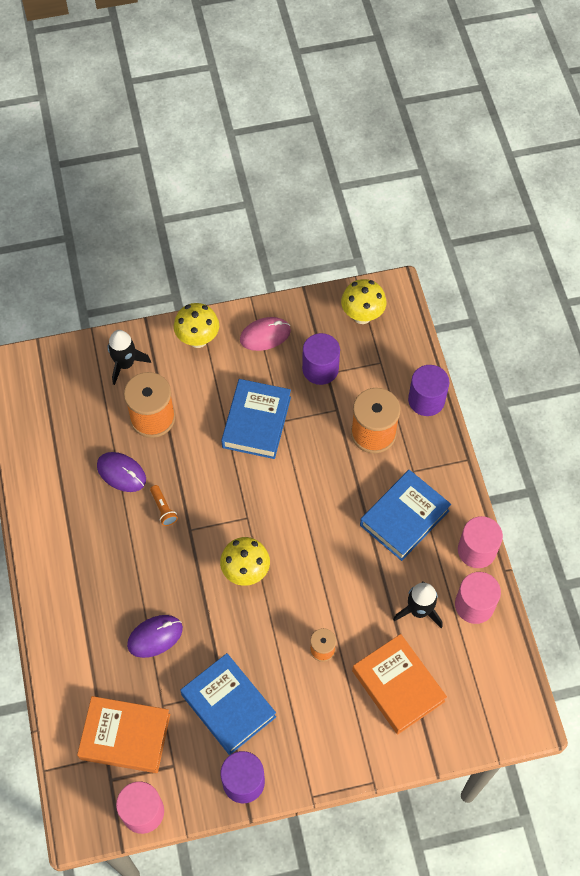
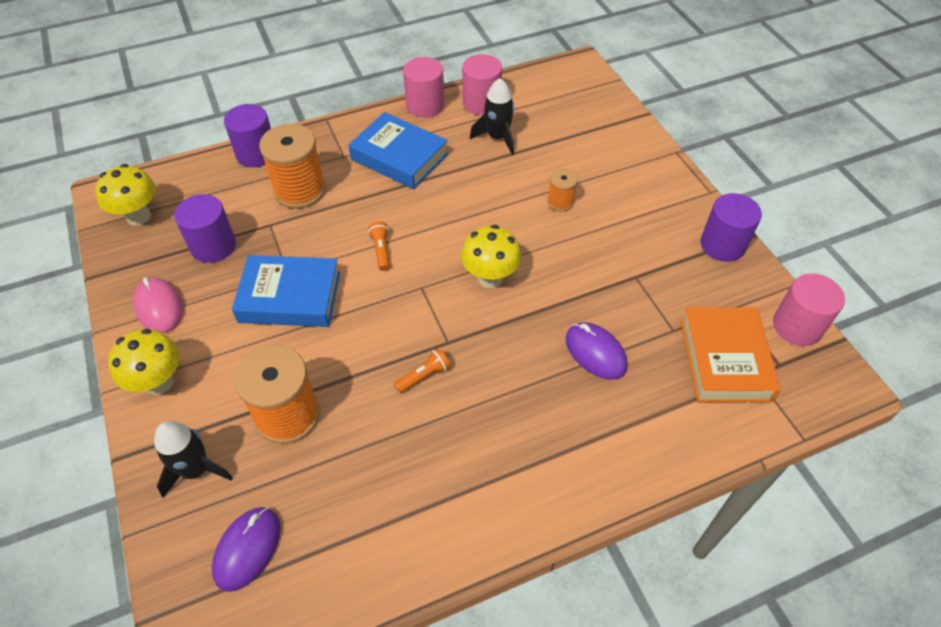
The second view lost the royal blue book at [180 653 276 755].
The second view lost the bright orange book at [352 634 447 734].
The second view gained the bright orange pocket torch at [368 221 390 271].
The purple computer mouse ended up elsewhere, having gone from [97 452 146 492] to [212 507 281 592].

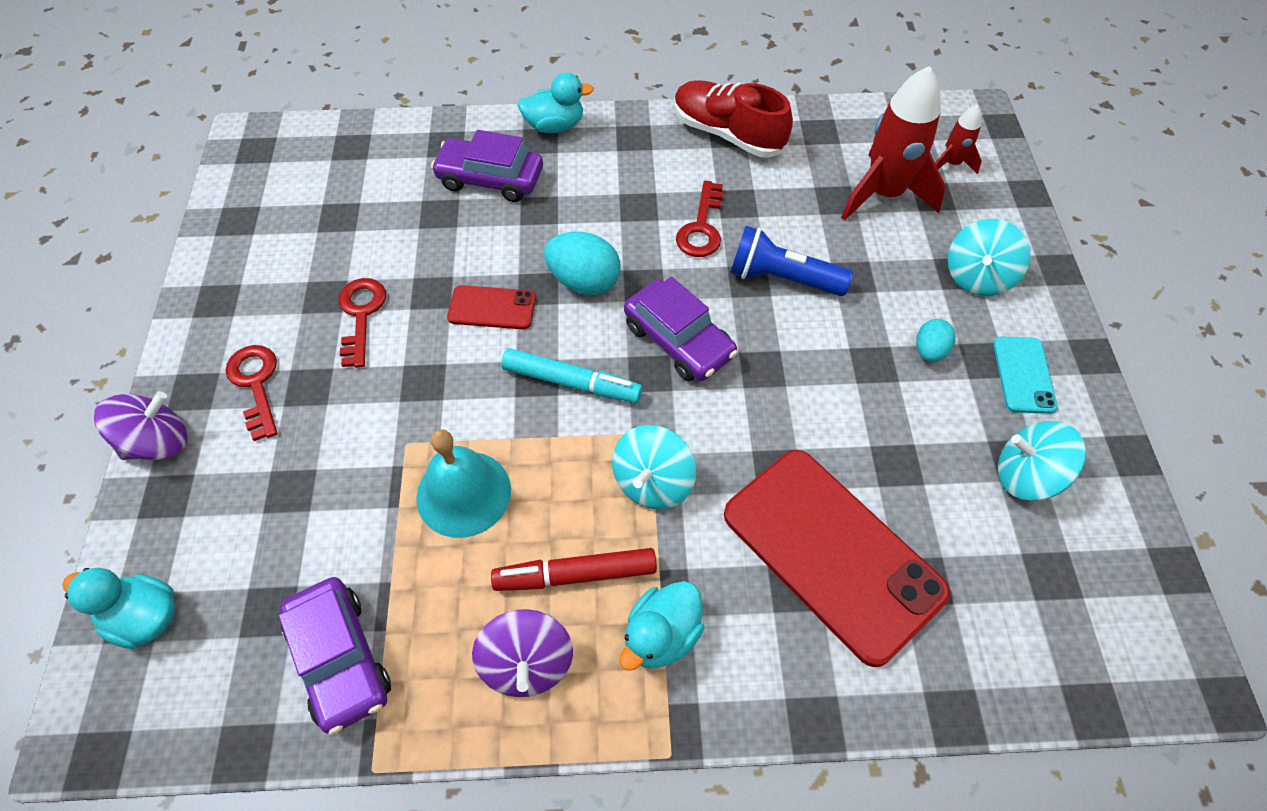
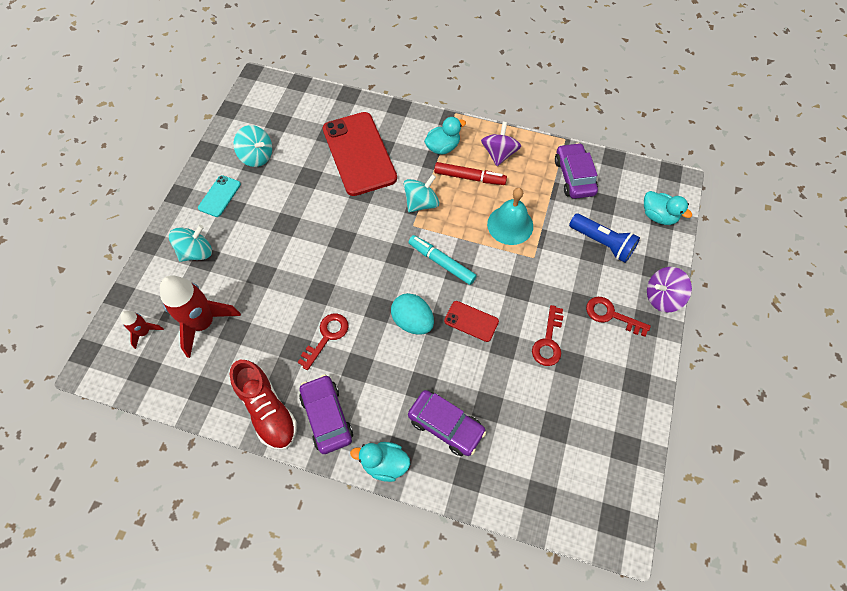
The second view lost the aqua egg shape at [916 319 956 362].
The purple toy car ended up elsewhere, having gone from [624 277 738 381] to [299 375 353 454].
The royal blue pocket torch ended up elsewhere, having gone from [730 226 853 296] to [569 214 640 263].
The red latchkey at [225 345 278 441] ended up facing another way, 120 degrees clockwise from before.

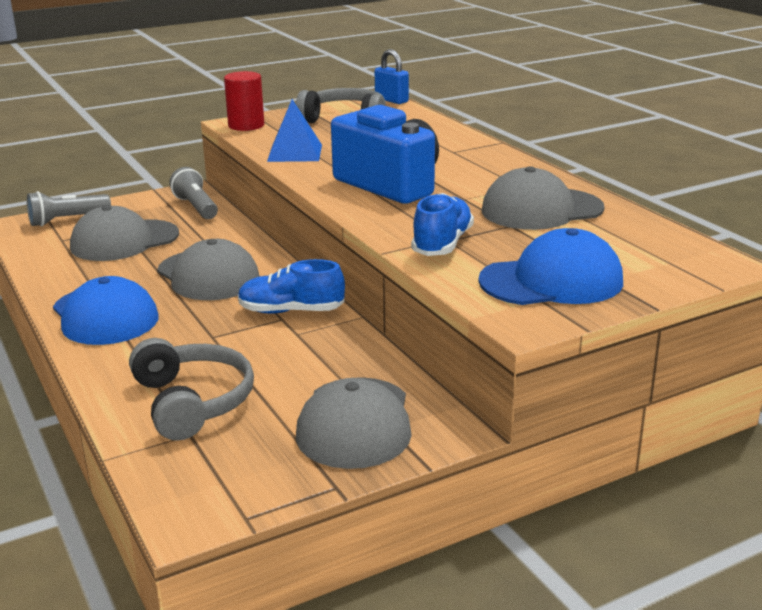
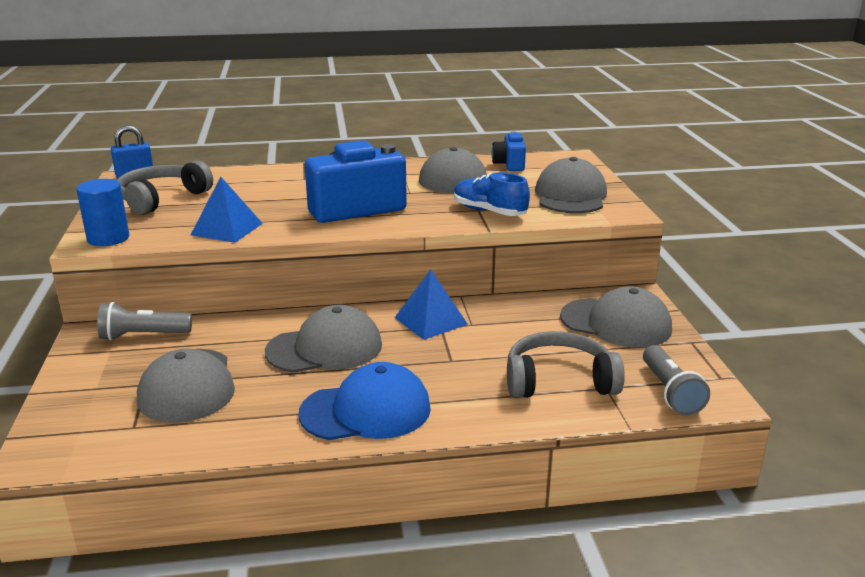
The second view gained the royal blue photo camera at [491 132 526 171].
The ash-grey pocket torch ended up elsewhere, having gone from [27 191 111 227] to [643 345 710 415].
Where the royal blue sneaker stood at [238 259 345 314], the royal blue pyramid shape came to stand at [394 270 468 340].
What was the red cylinder shape at [224 71 264 131] turned into the royal blue cylinder shape at [76 179 129 246].
What was the royal blue cap at [478 228 623 305] turned into the ash-grey cap at [535 157 607 213].

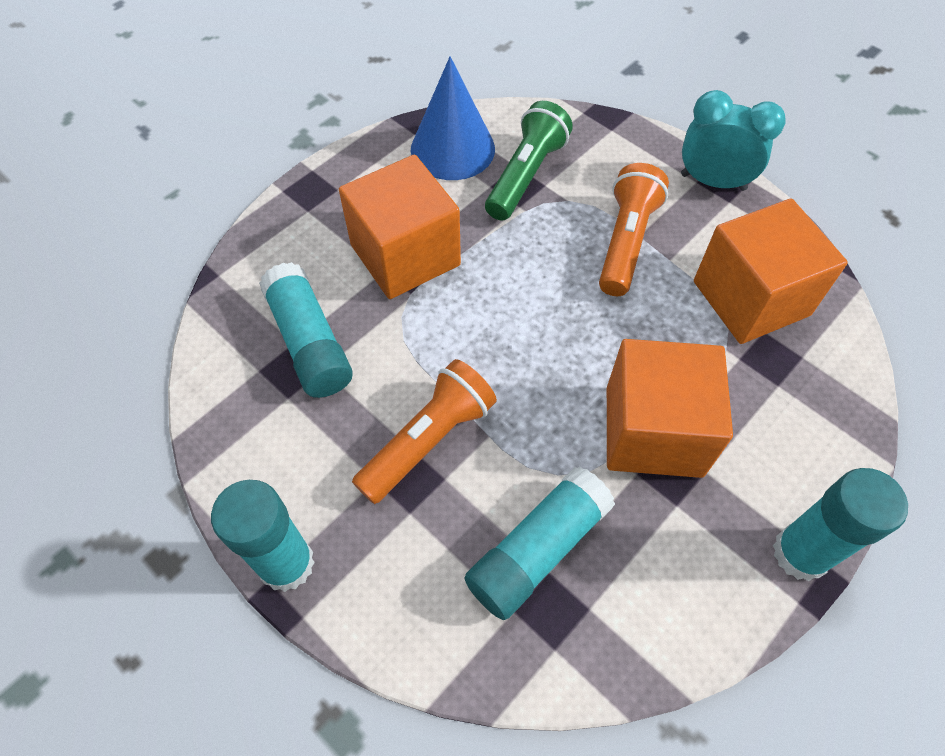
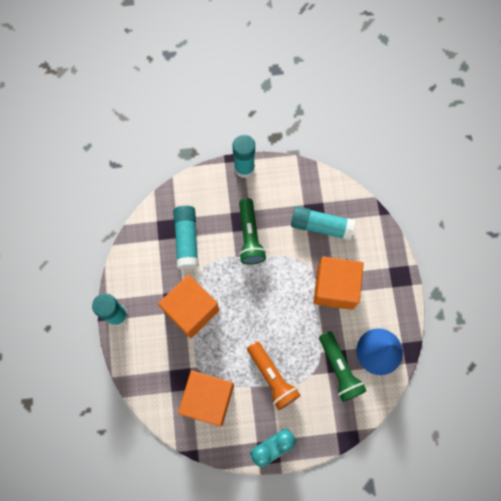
What was the bright orange pocket torch at [352 359 497 504] turned into the green pocket torch at [239 198 266 265].

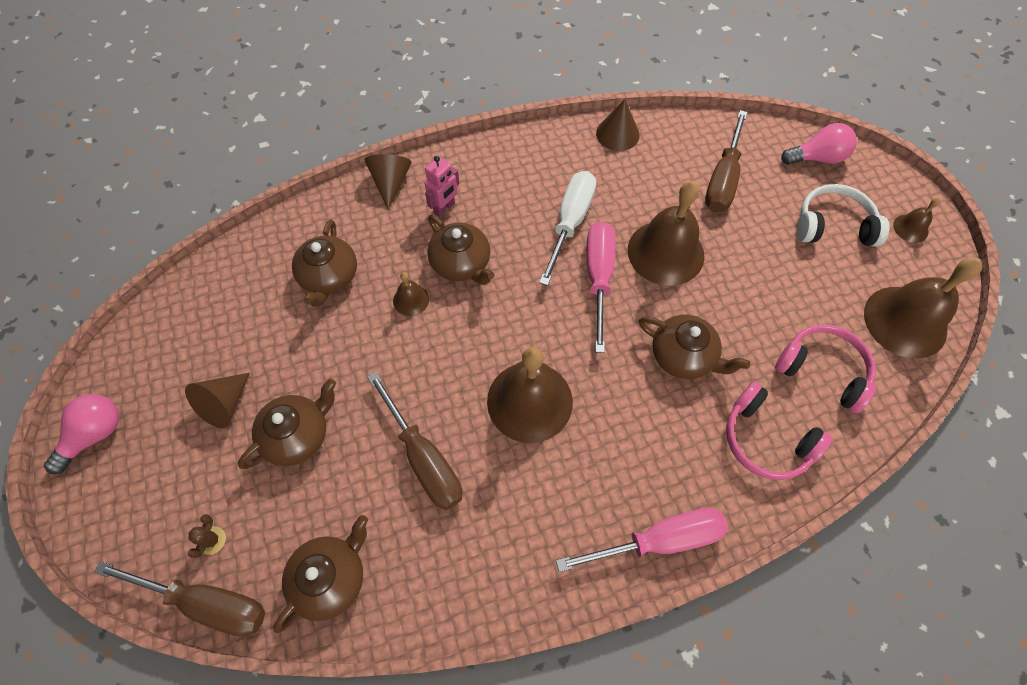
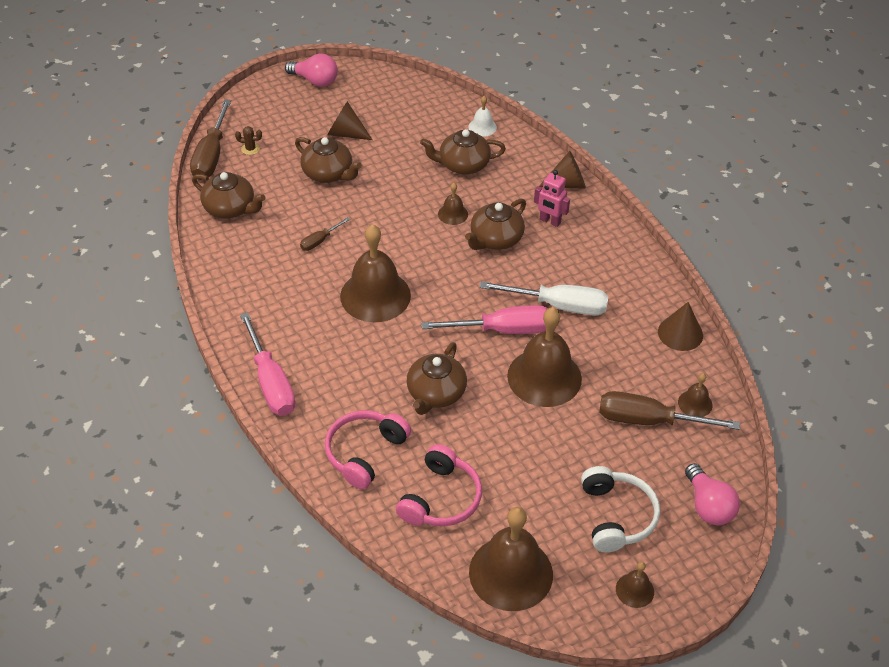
The second view gained the snow-white bell at [469 96 497 137].
The second view gained the russet bell at [678 373 713 417].
The size of the russet hand screwdriver at [367 371 462 510] changed by a factor of 0.50.

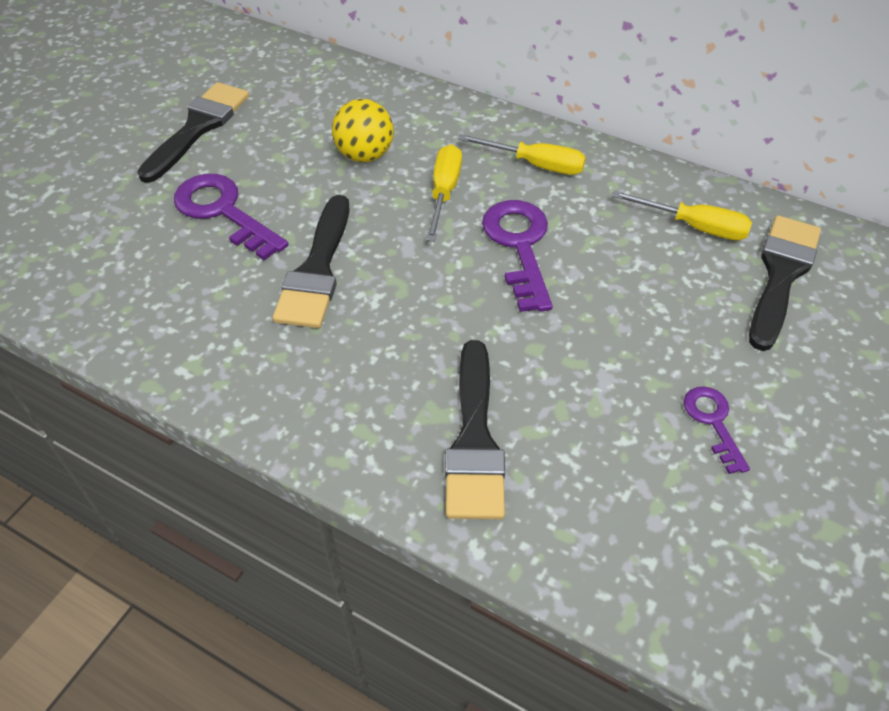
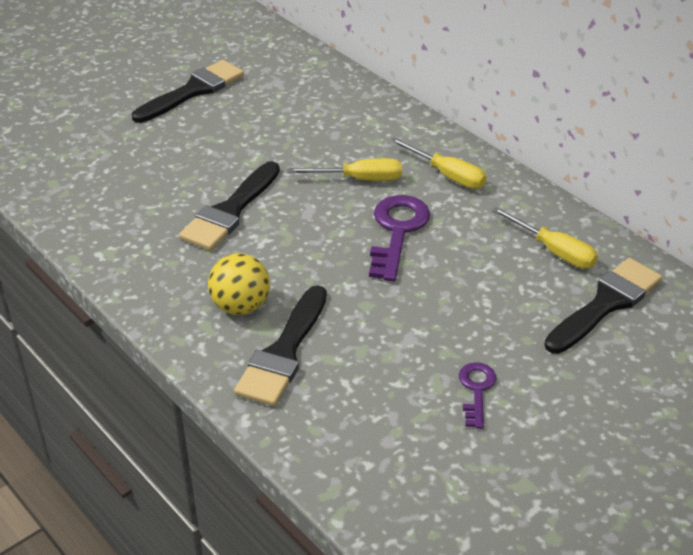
The second view lost the purple latchkey at [174 174 288 260].
The golden ball ended up elsewhere, having gone from [332 99 394 162] to [208 253 270 315].
The golden hand screwdriver at [426 144 462 242] ended up facing another way, 60 degrees clockwise from before.

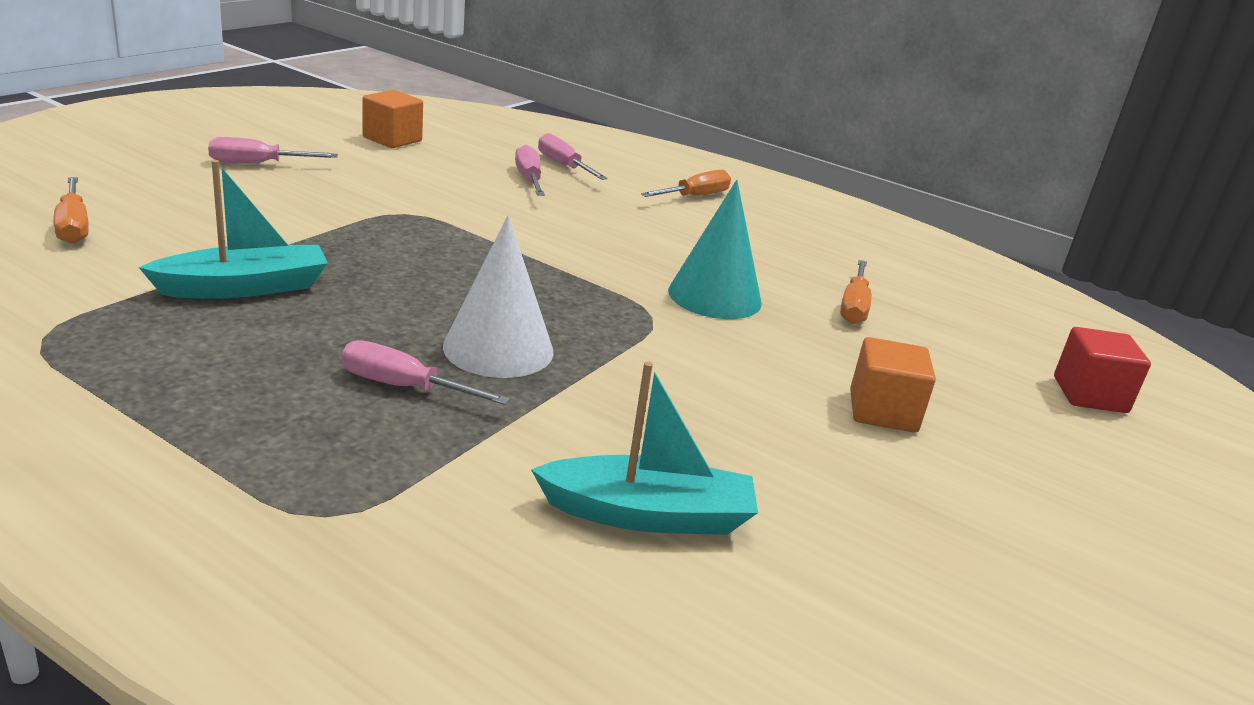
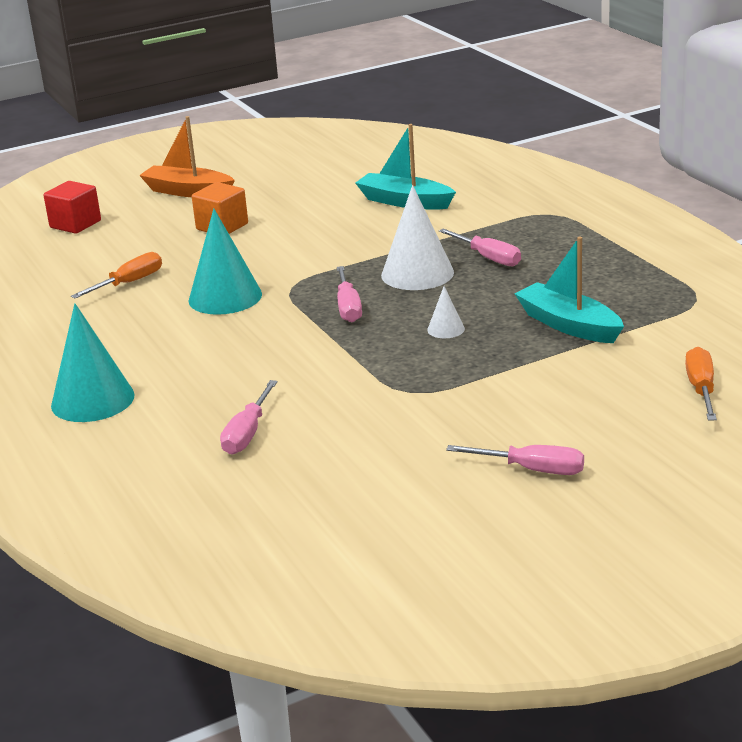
The second view lost the bright orange block at [362 90 423 148].
The second view gained the bright orange boat at [139 116 235 197].
The second view gained the snow-white cone at [427 286 465 338].
The pink hand screwdriver ended up elsewhere, having gone from [538 133 608 180] to [337 266 362 322].
Where the bright orange hand screwdriver stood at [641 170 731 197], the aqua cone came to stand at [51 304 135 422].
The aqua boat at [139 160 328 299] ended up facing another way, 45 degrees clockwise from before.

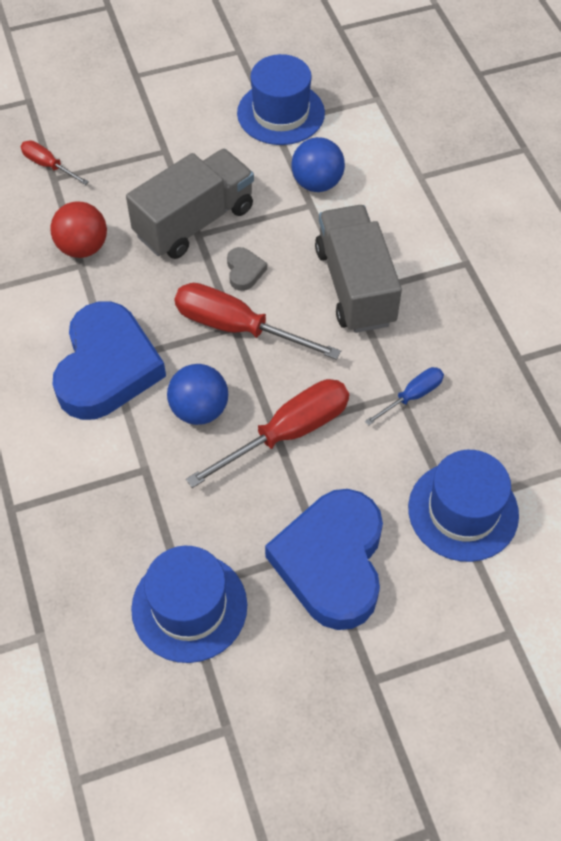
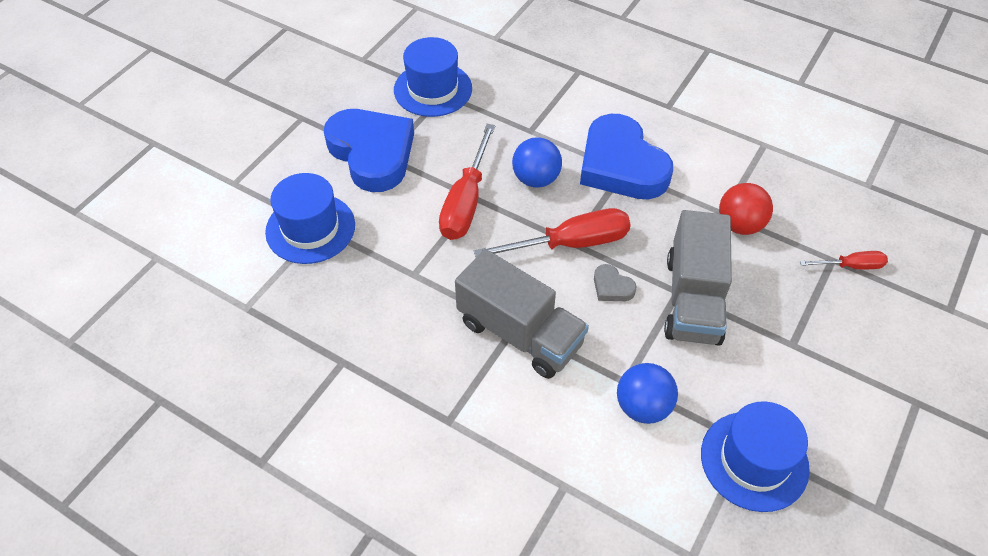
The second view lost the royal blue hand screwdriver at [365 367 444 426].

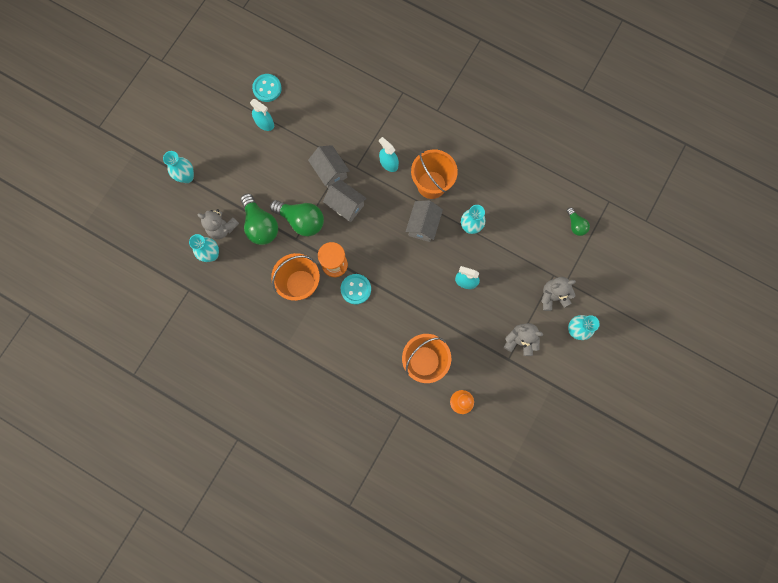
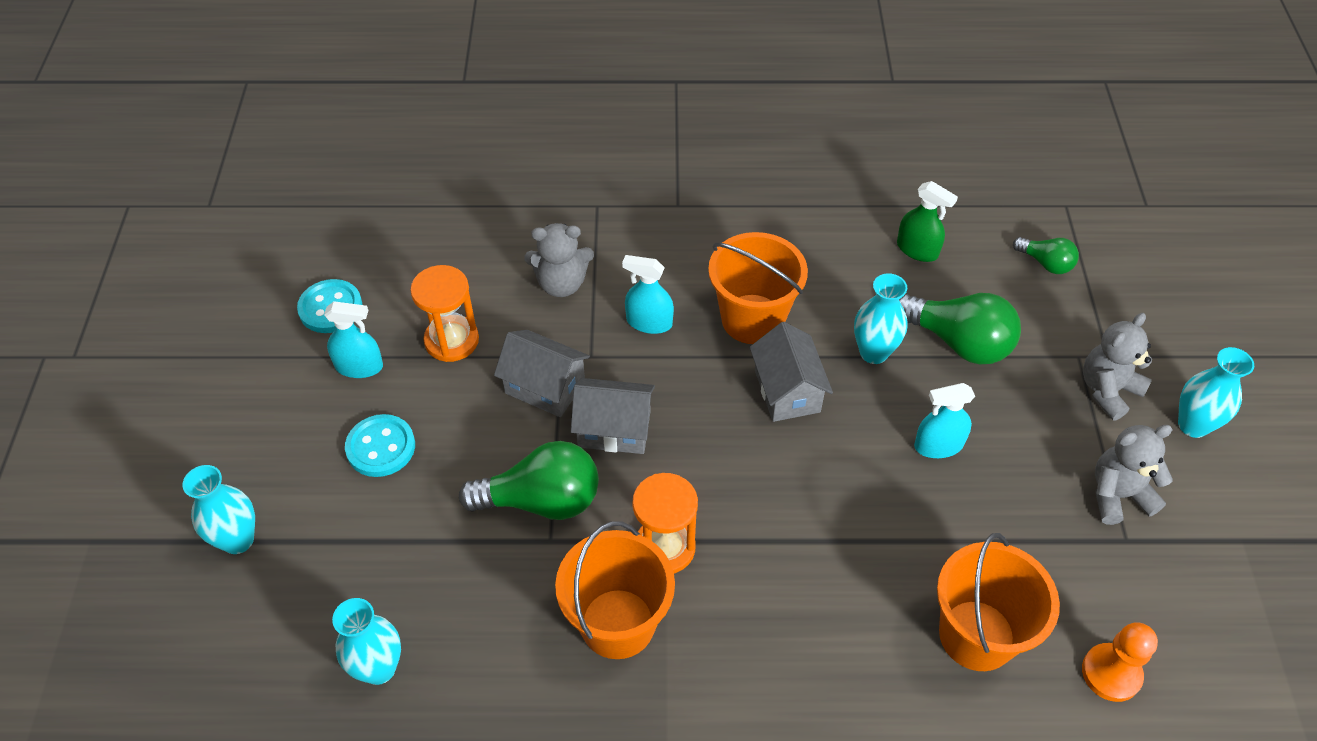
The second view gained the bright orange sand timer at [410 265 479 362].
The second view gained the green spray cleaner at [897 181 958 262].
The ash-grey teddy bear ended up elsewhere, having gone from [197 209 239 239] to [524 223 594 297].
The green lightbulb ended up elsewhere, having gone from [241 193 278 245] to [899 293 1021 364].
The aqua sewing button ended up elsewhere, having gone from [341 274 371 304] to [345 414 415 477].

